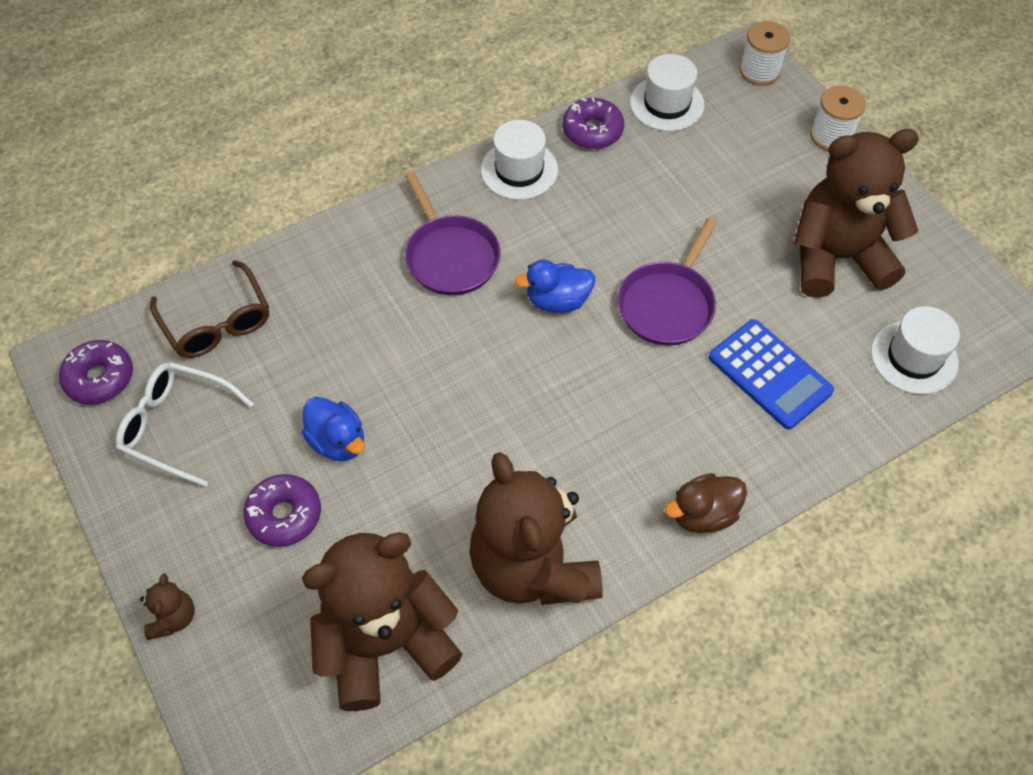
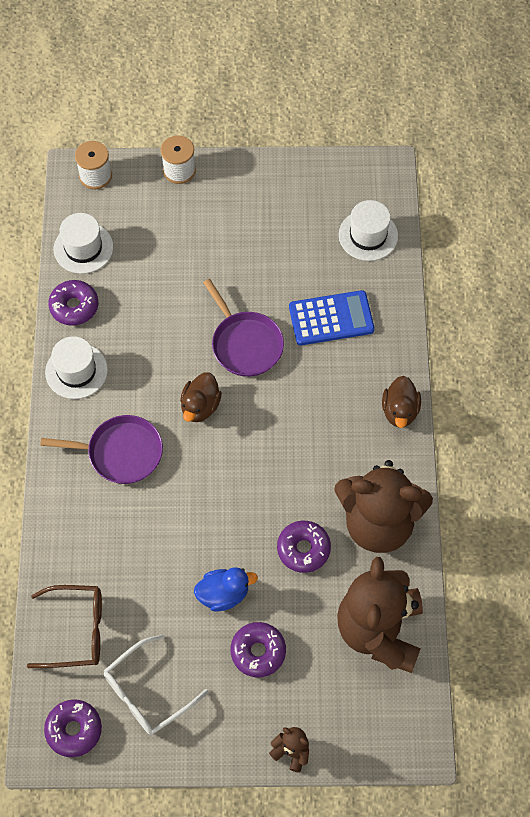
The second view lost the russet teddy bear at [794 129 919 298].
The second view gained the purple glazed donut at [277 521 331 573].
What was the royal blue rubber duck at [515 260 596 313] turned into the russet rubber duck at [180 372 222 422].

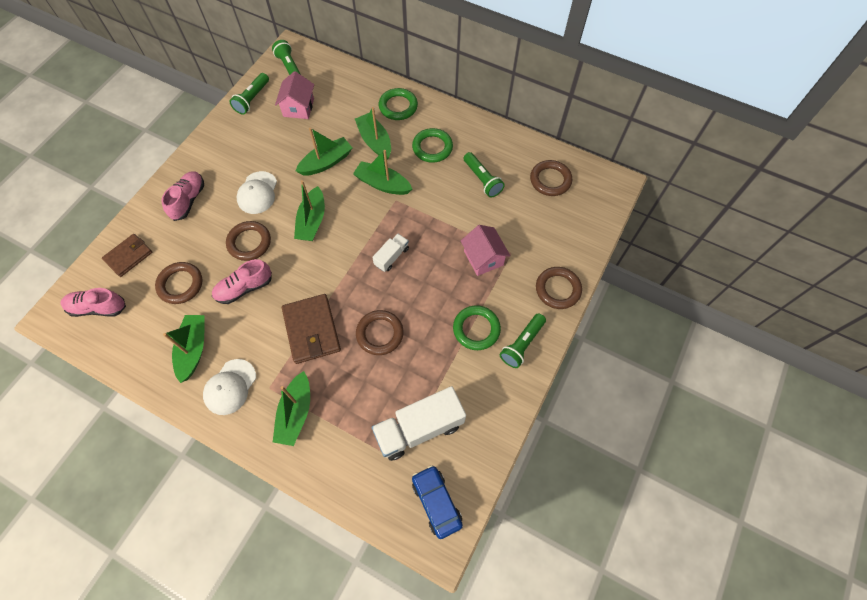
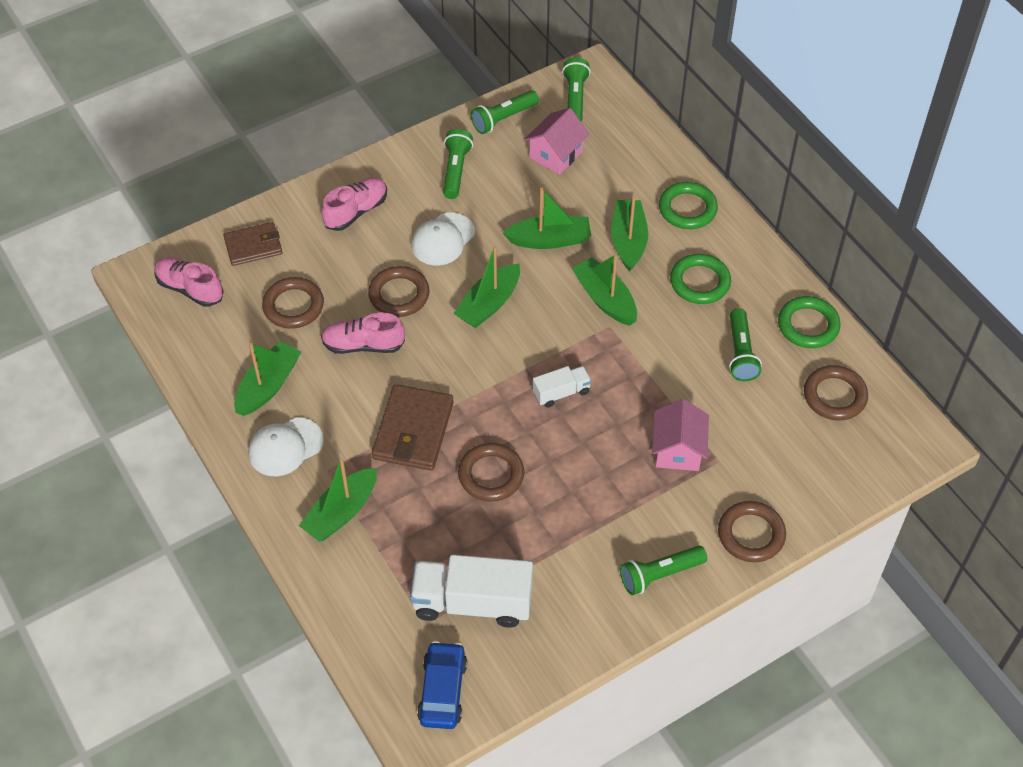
The second view gained the green pocket torch at [443 129 473 199].
The green torus ended up elsewhere, having gone from [453 305 501 350] to [778 296 841 348].

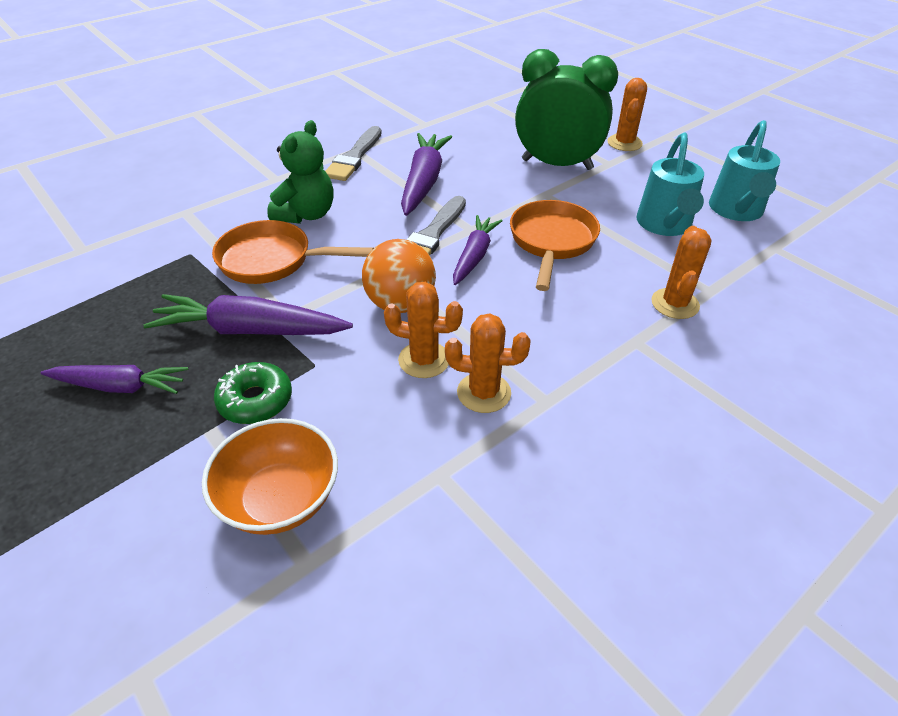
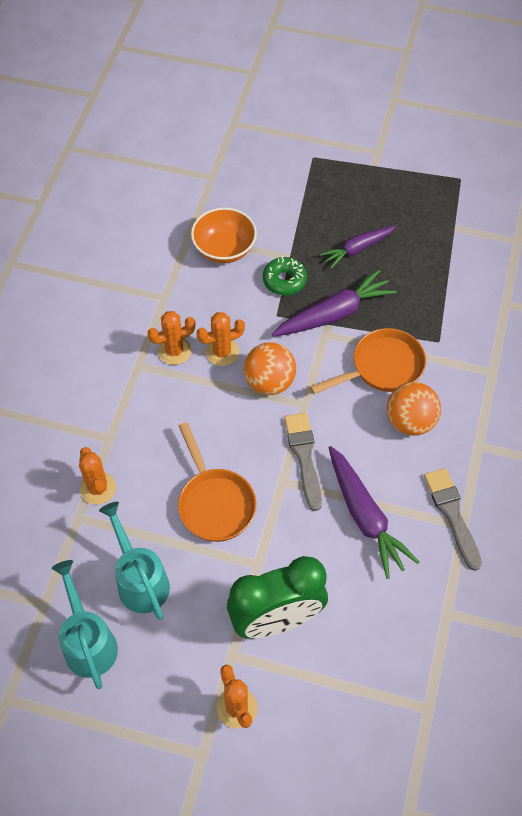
The second view lost the purple root vegetable at [453 215 503 285].
Where the green teddy bear stood at [267 120 334 224], the bright orange ball came to stand at [387 382 441 436].

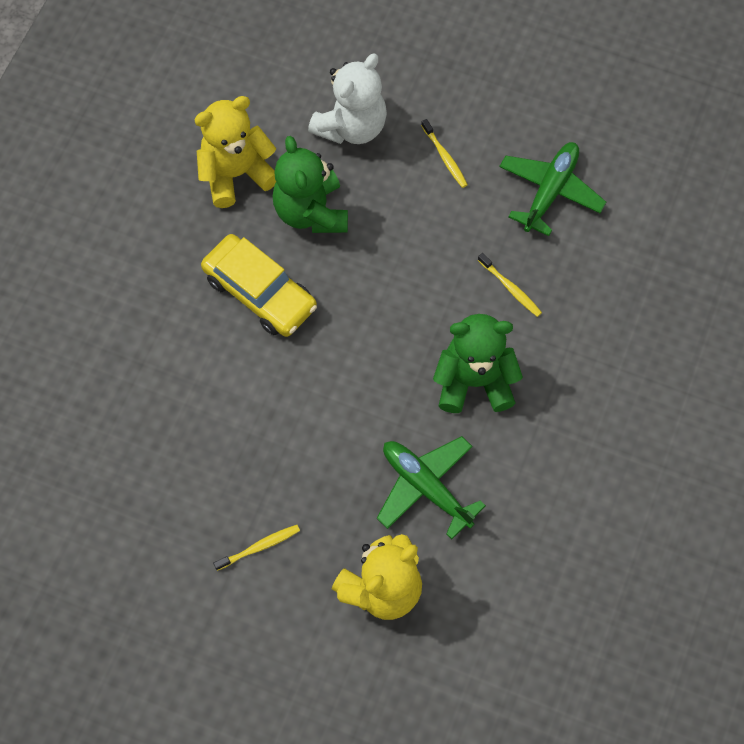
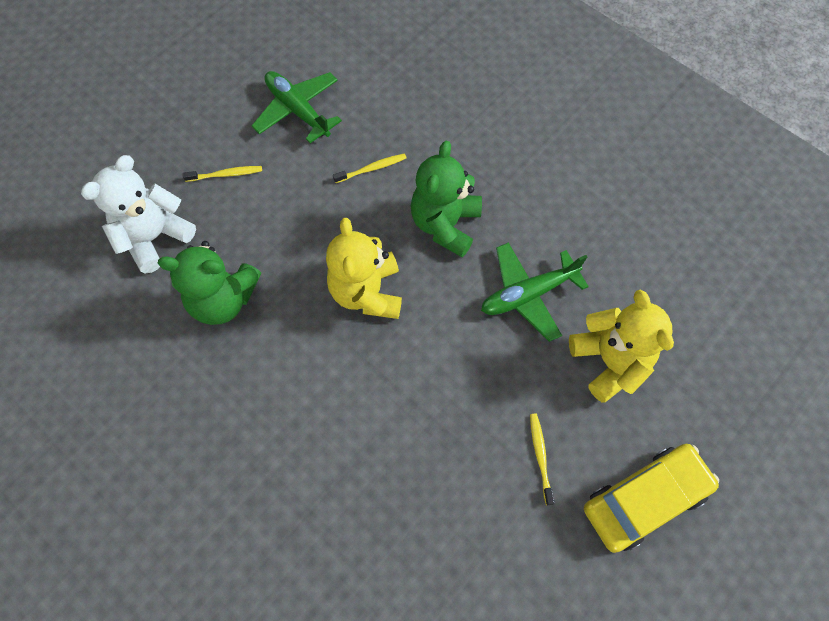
The golden teddy bear ended up elsewhere, having gone from [194 96 277 208] to [326 218 402 319].
The golden toy car ended up elsewhere, having gone from [201 234 317 337] to [584 444 719 553].
The snow-white teddy bear at [308 54 387 144] ended up facing another way, 105 degrees counterclockwise from before.

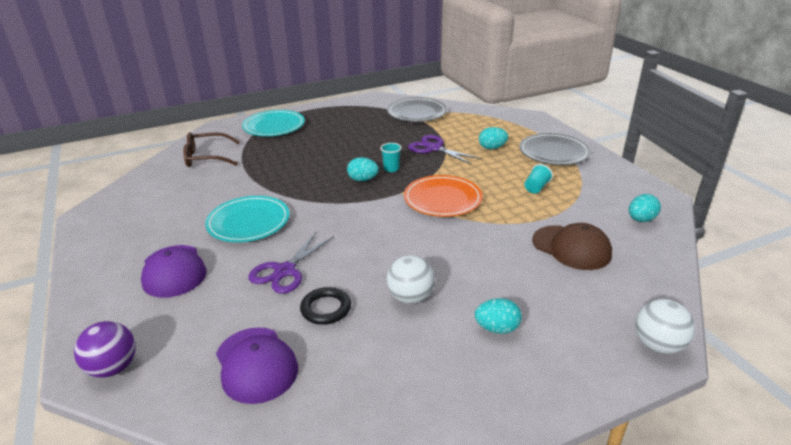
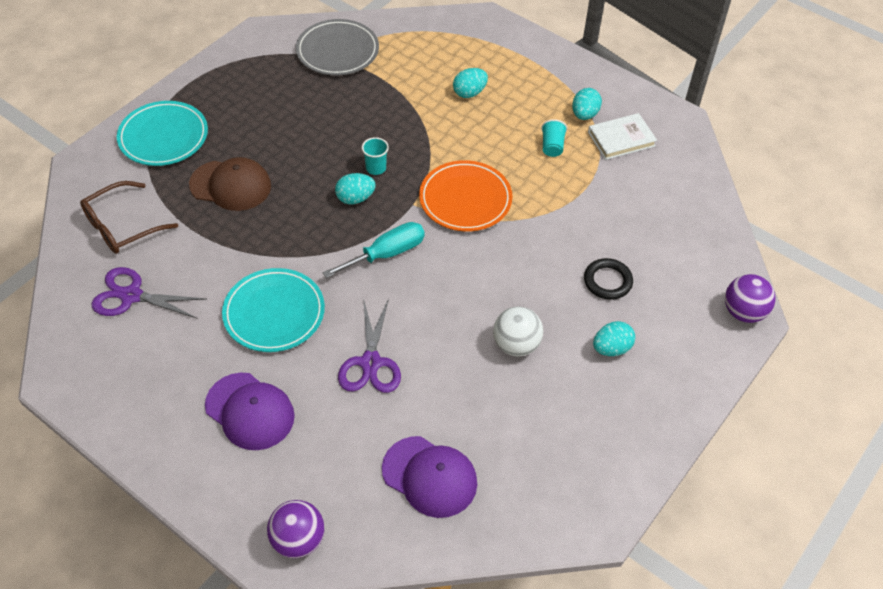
The second view lost the ash-grey flat dish at [519 133 590 165].
The second view gained the aqua hand screwdriver at [323 222 425 278].
The second view gained the snow-white book at [588 113 657 160].
The black torus ended up elsewhere, having gone from [300 287 351 325] to [584 258 633 300].
The purple scissors ended up elsewhere, having gone from [408 135 481 164] to [91 267 206 319].
The russet cap ended up elsewhere, having gone from [532 223 612 270] to [189 157 271 211].
The aqua egg shape ended up elsewhere, having gone from [629 194 661 222] to [572 88 602 120].
What was the snow-white ball at [635 299 695 354] turned into the purple ball at [725 274 776 323].

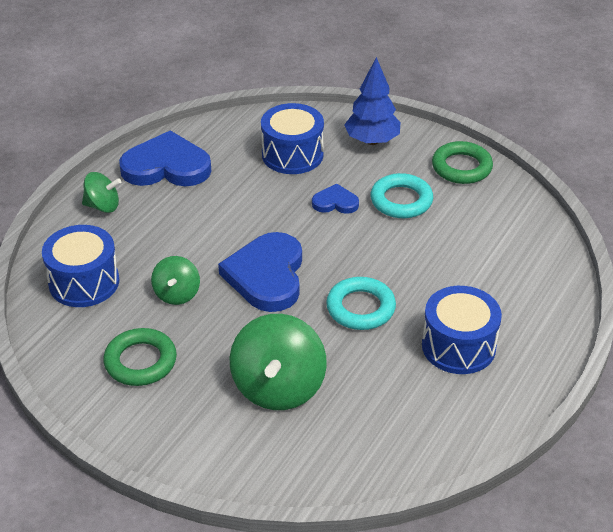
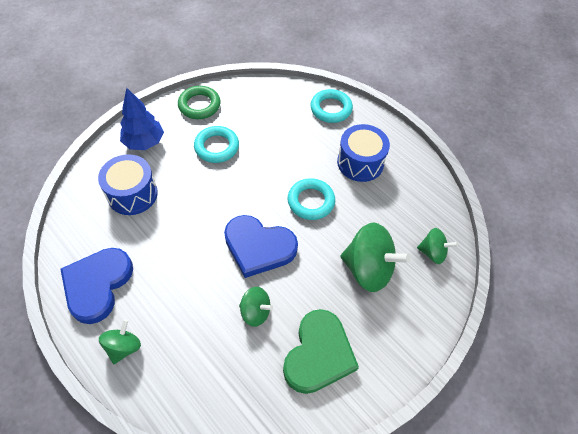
The second view lost the royal blue toy drum at [42 225 119 307].
The second view lost the royal blue heart shape at [312 184 359 214].
The second view gained the aqua torus at [310 89 353 123].
The second view gained the green toy top at [417 228 458 264].
Where the green torus stood at [103 328 177 386], the green heart shape came to stand at [283 309 359 394].

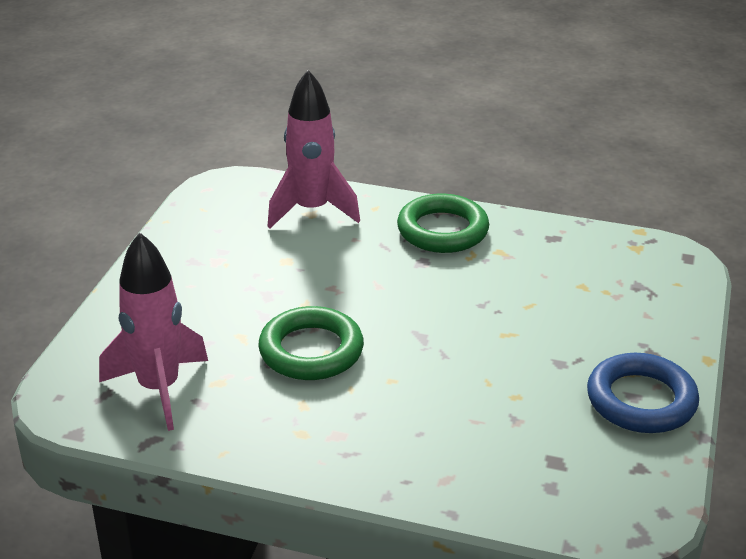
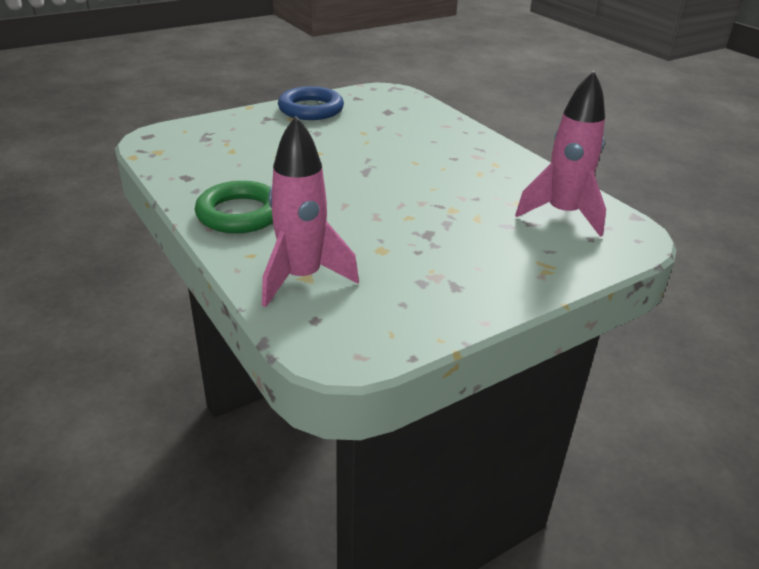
The second view lost the green torus at [258 306 364 380].

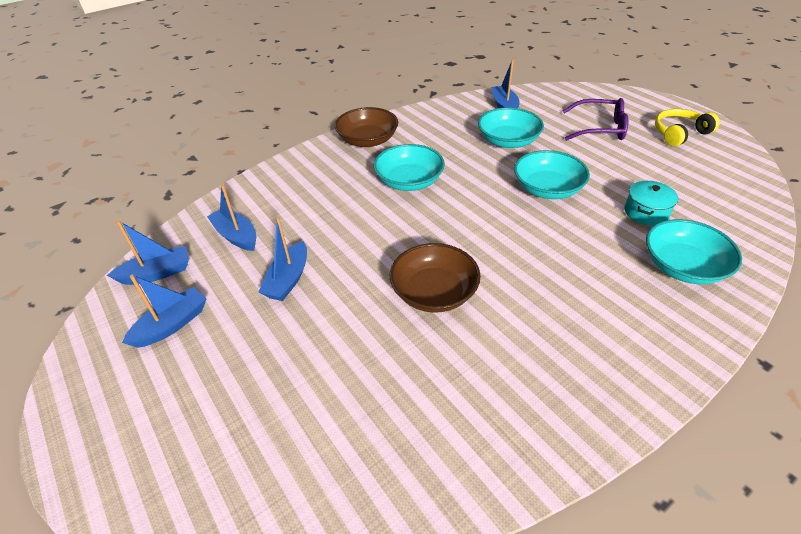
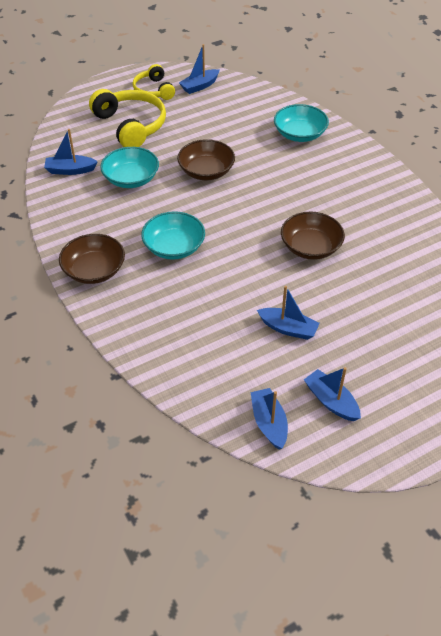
The second view lost the aqua pot at [625 181 678 226].
The royal blue boat ended up elsewhere, having gone from [207 184 256 251] to [179 44 219 94].
Where the purple spectacles stood at [563 98 628 141], the golden headphones came to stand at [89 89 166 147].
What was the aqua serving bowl at [514 150 590 199] turned into the russet serving bowl at [177 139 235 180].

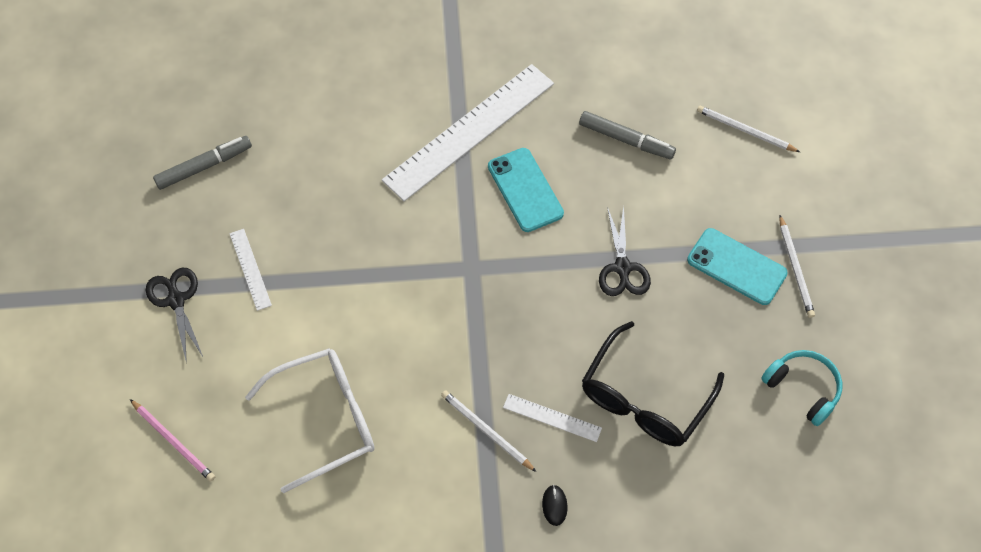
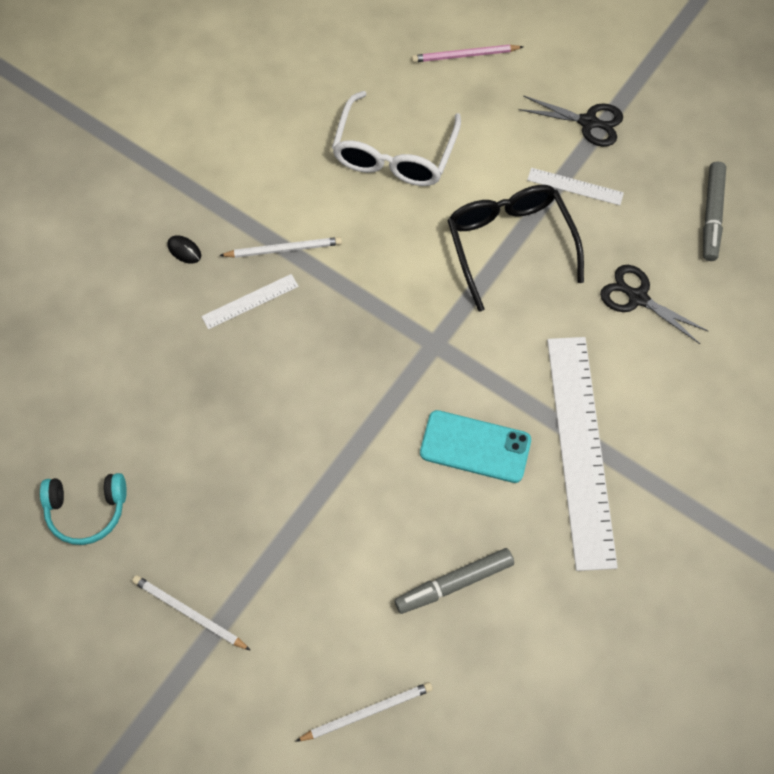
The second view lost the aqua smartphone at [687 228 788 305].
The black spectacles ended up elsewhere, having gone from [582 321 724 446] to [447 185 584 311].
The black scissors ended up elsewhere, having gone from [599 206 651 296] to [600 265 709 344].

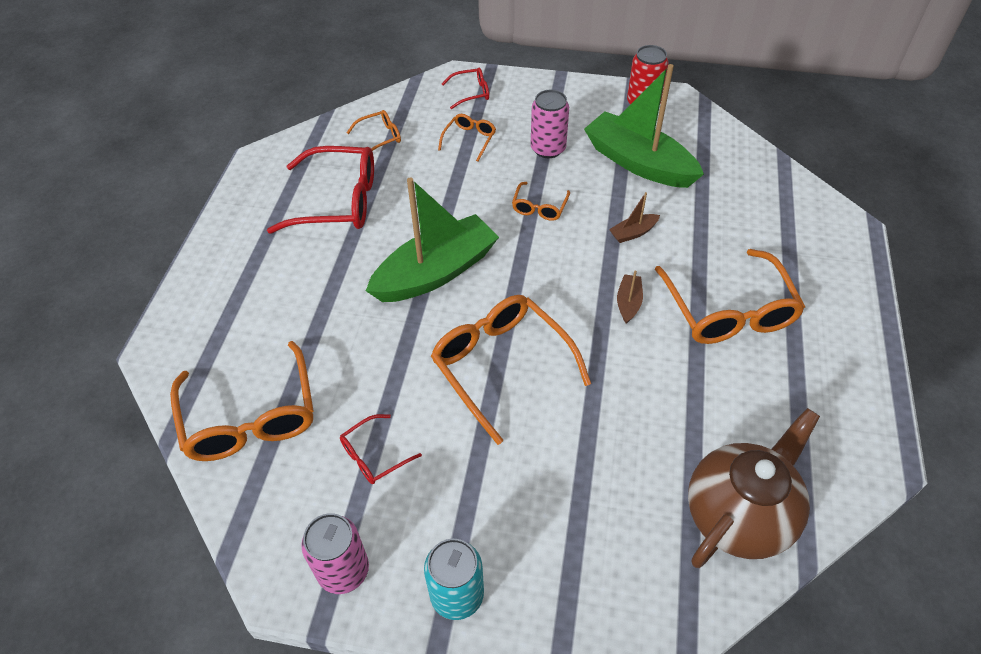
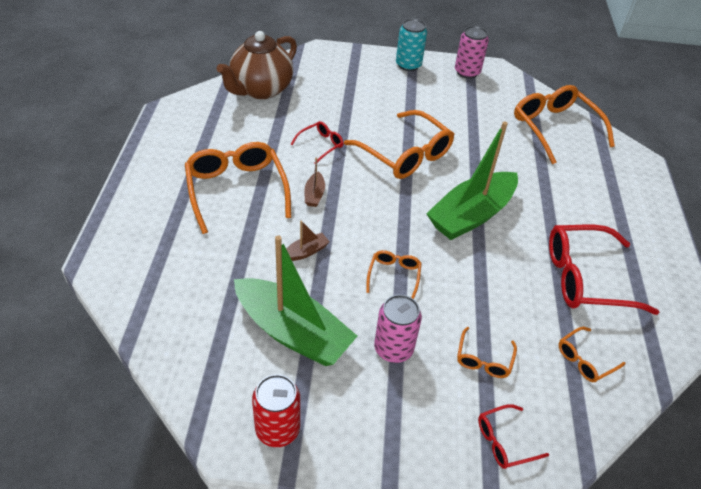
The red spectacles ended up elsewhere, having gone from [340 414 422 484] to [291 121 344 163].

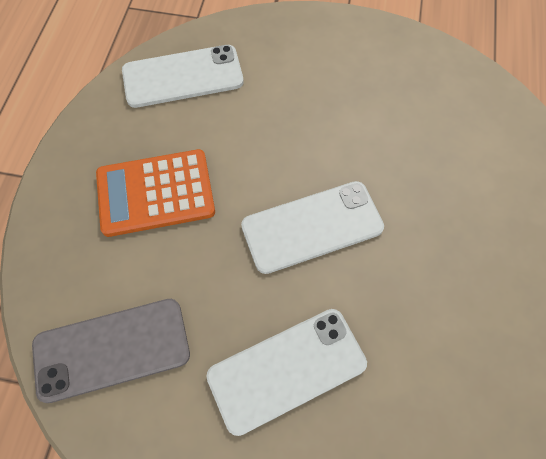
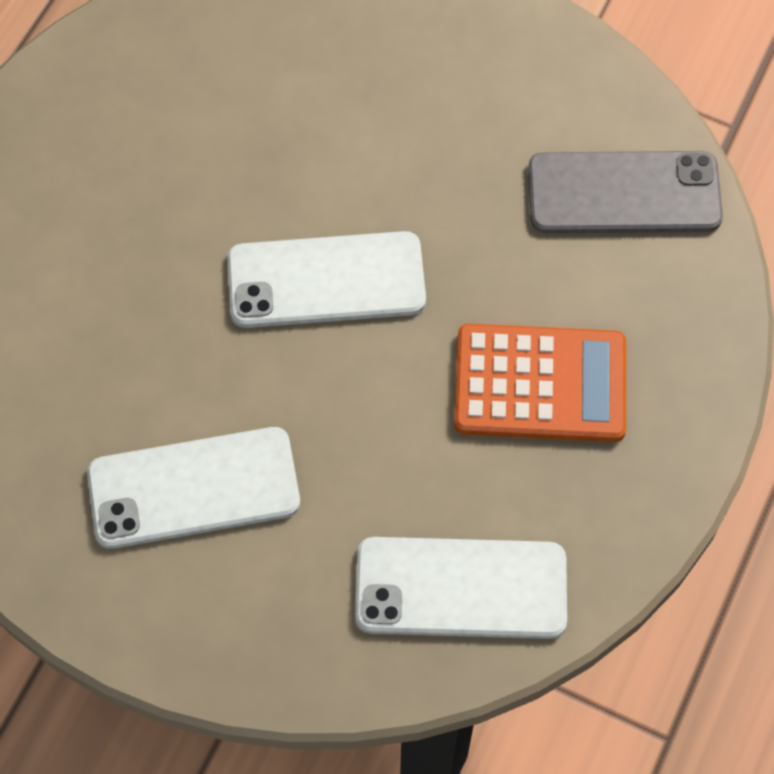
The snow-white smartphone ended up elsewhere, having gone from [206 309 367 436] to [87 427 300 549].

